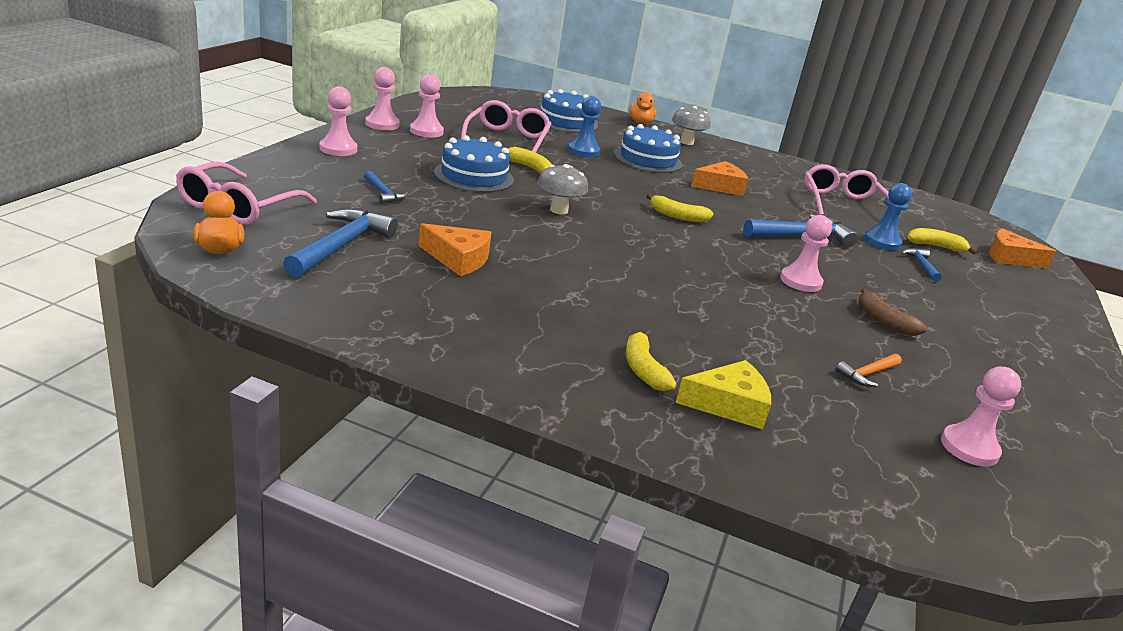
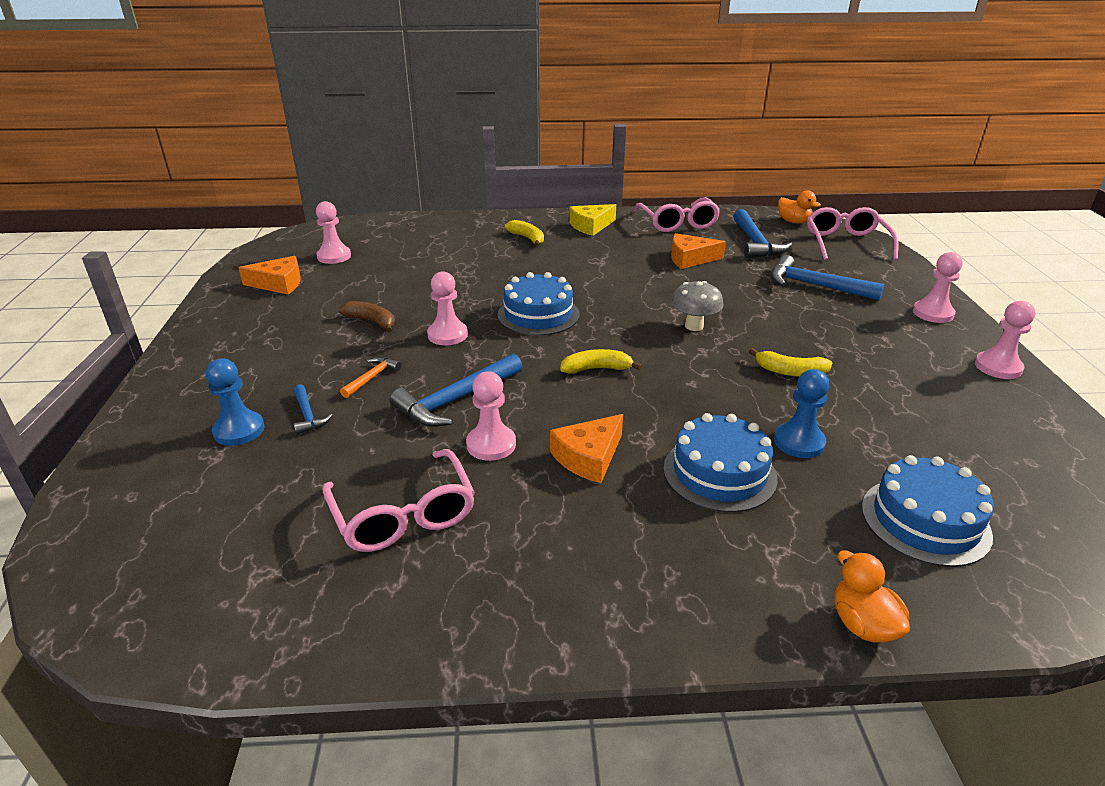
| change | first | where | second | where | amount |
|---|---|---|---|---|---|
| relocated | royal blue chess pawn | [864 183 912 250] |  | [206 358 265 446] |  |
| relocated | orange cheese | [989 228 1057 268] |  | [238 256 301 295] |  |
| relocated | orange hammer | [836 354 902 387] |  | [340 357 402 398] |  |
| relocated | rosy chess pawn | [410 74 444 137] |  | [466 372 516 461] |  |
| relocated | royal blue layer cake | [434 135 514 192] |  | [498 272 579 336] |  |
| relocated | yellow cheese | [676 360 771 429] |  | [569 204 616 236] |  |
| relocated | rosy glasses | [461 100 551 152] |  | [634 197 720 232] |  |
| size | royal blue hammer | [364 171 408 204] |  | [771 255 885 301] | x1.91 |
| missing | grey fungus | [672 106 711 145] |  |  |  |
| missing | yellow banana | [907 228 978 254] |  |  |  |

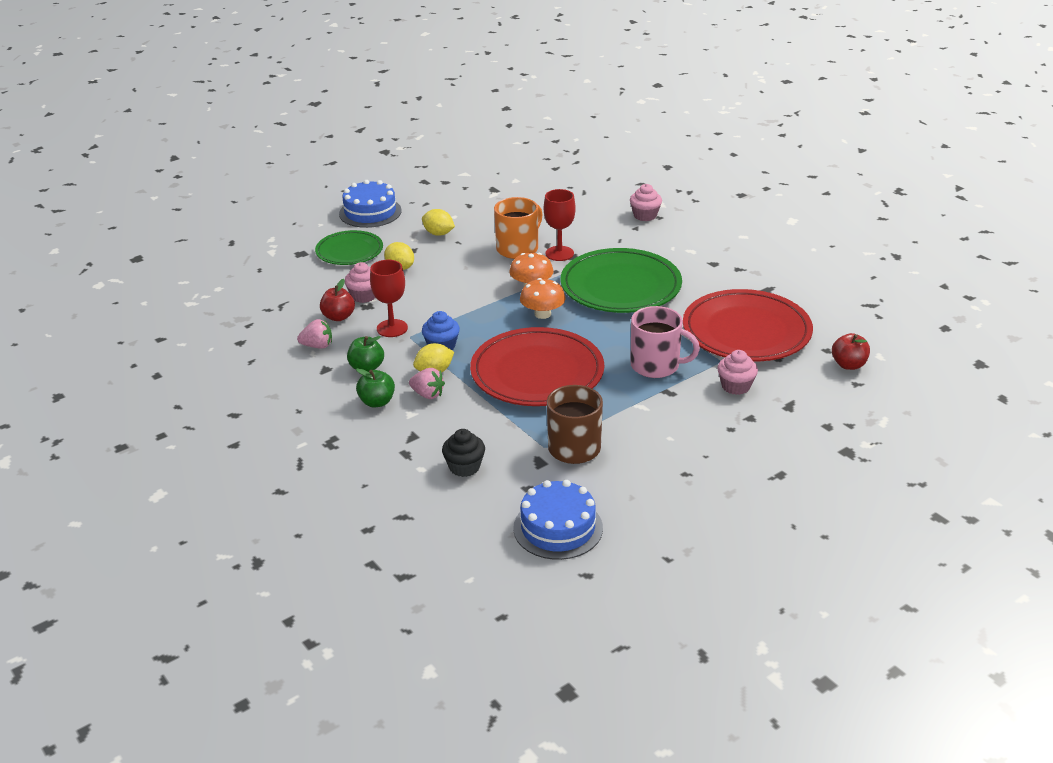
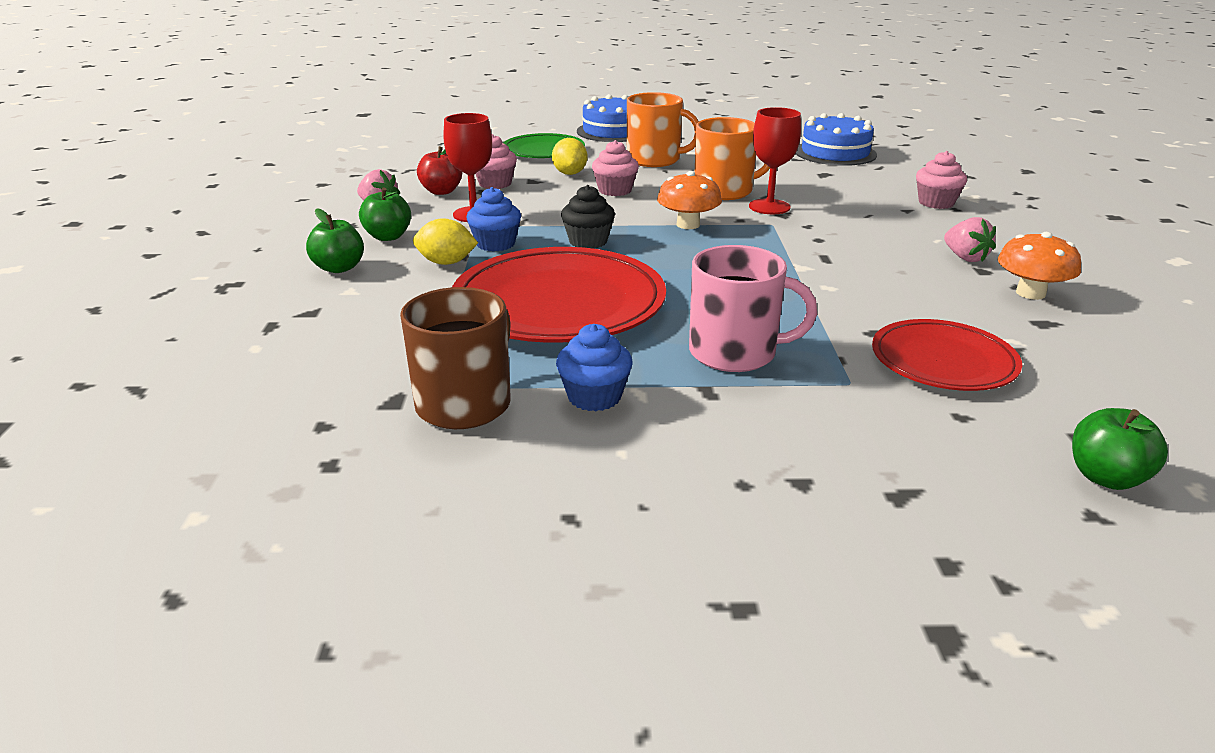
| change | first | where | second | where | amount |
|---|---|---|---|---|---|
| appeared |  |  | royal blue muffin | [556 324 632 411] |  |
| relocated | black muffin | [442 429 485 477] |  | [561 185 615 249] |  |
| relocated | rosy muffin | [717 350 758 395] |  | [592 140 639 196] |  |
| exchanged | yellow citrus fruit | [422 209 455 236] | orange coffee mug | [627 92 699 167] |  |
| spun | rosy coffee mug | [630 306 700 378] |  | [689 245 817 372] | 45 degrees counterclockwise |
| relocated | royal blue layer cake | [513 480 603 560] |  | [795 113 877 166] |  |
| size | scarlet dinner plate | [683 289 813 361] |  | [872 319 1022 391] | x0.59 |
| relocated | rosy strawberry | [409 368 445 399] |  | [944 217 996 262] |  |
| relocated | orange fungus | [520 278 565 319] |  | [998 232 1081 300] |  |
| colour | scarlet toy apple | [832 333 870 370] | emerald toy apple | [1072 408 1168 490] |  |
| missing | emerald dinner plate | [560 248 682 313] |  |  |  |

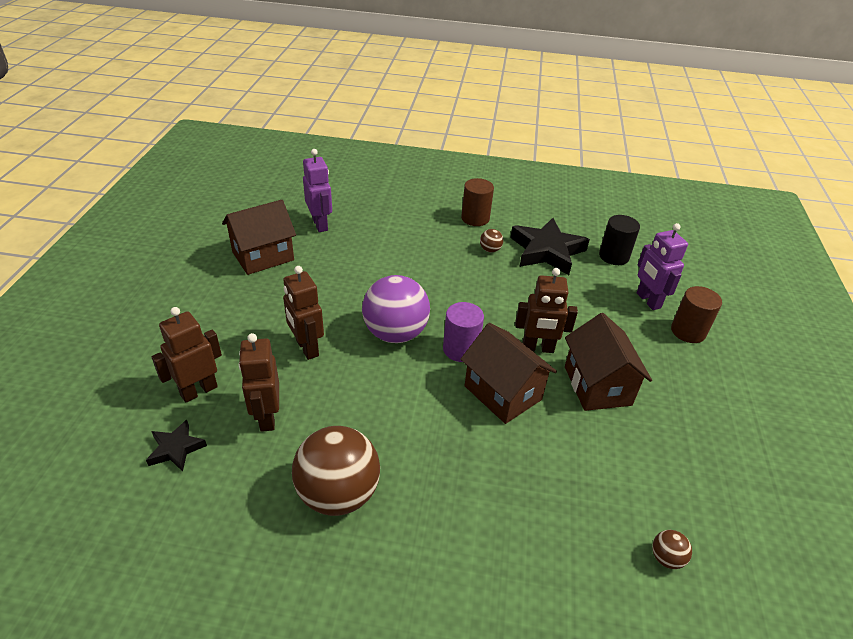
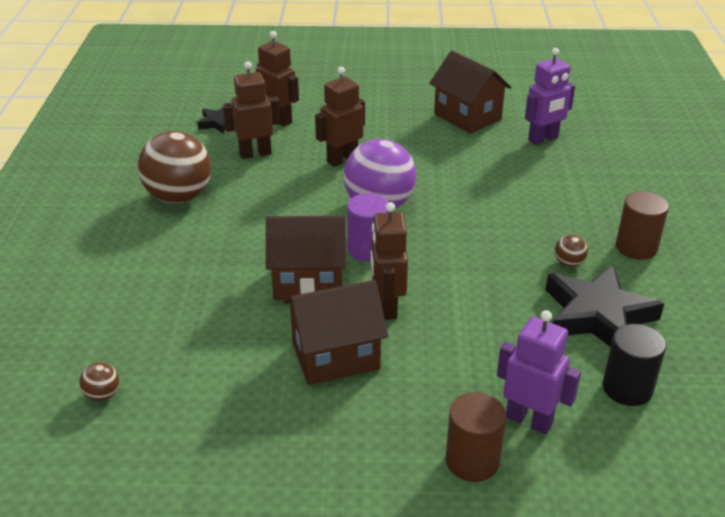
| change | first | where | second | where | amount |
|---|---|---|---|---|---|
| spun | russet cottage | [460 323 557 424] |  | [266 215 346 300] | 45 degrees clockwise |
| spun | royal purple robot | [637 223 688 310] |  | [497 310 581 434] | 60 degrees clockwise |

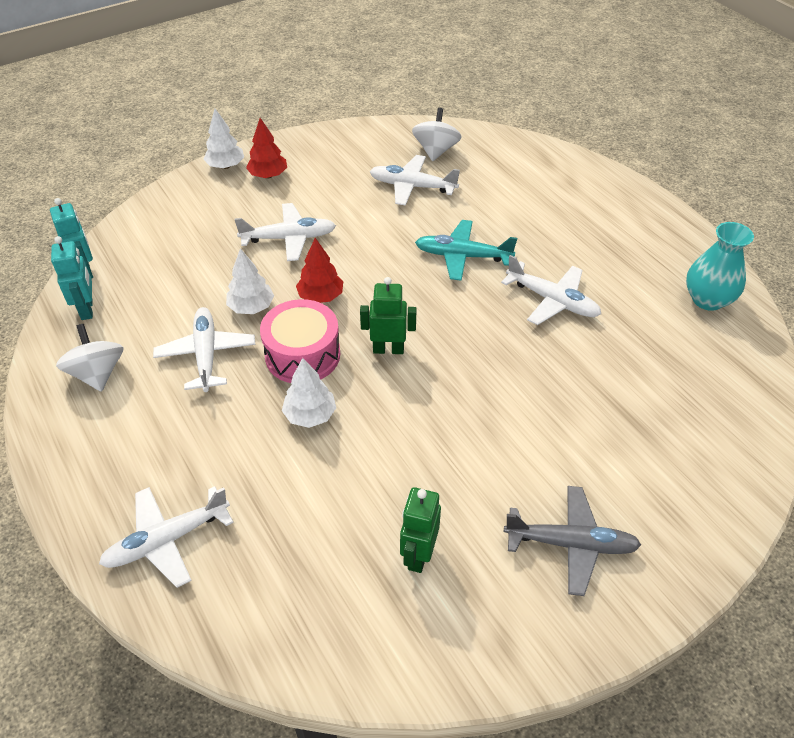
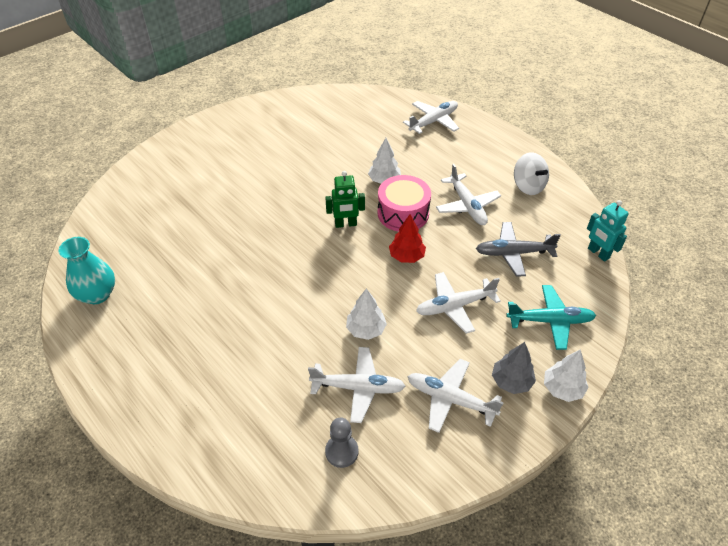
| change | first | where | second | where | amount |
|---|---|---|---|---|---|
| exchanged | white toy top | [412 108 462 161] | grey chess pawn | [325 417 359 468] |  |
| relocated | white toy tree | [226 248 274 314] |  | [346 288 387 340] |  |
| relocated | white plane | [501 255 601 325] |  | [407 359 503 433] |  |
| relocated | grey plane | [504 486 641 596] |  | [476 222 561 277] |  |
| colour | scarlet toy tree | [246 118 287 178] | grey toy tree | [492 342 536 394] |  |
| relocated | aqua plane | [415 220 517 281] |  | [506 285 596 350] |  |
| missing | aqua robot | [51 236 93 320] |  |  |  |
| missing | emerald robot | [400 487 441 573] |  |  |  |

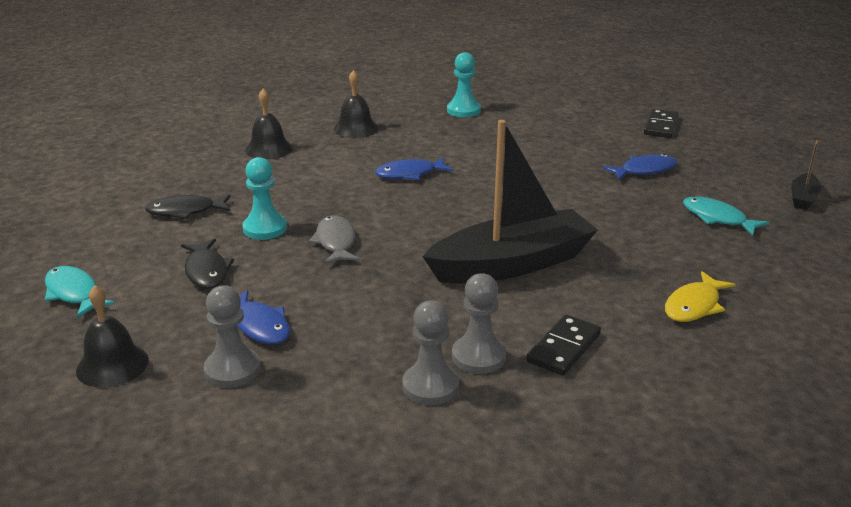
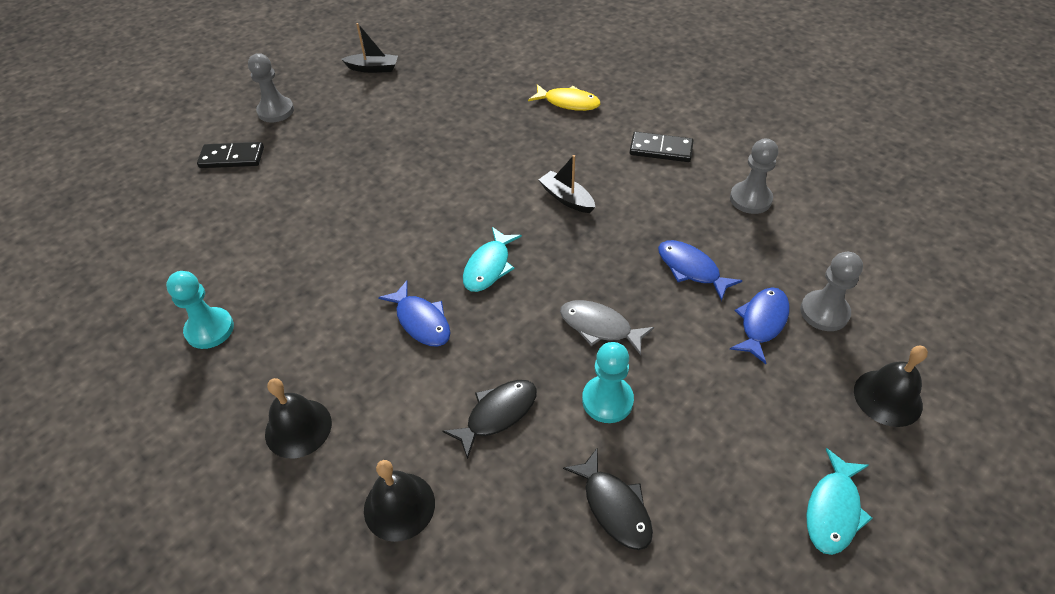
| change | first | where | second | where | amount |
|---|---|---|---|---|---|
| relocated | grey chess pawn | [452 273 506 374] |  | [248 53 294 122] |  |
| relocated | black fish | [181 239 234 289] |  | [442 380 537 459] |  |
| relocated | aqua fish | [683 197 769 236] |  | [463 227 522 292] |  |
| size | black sailboat | [422 120 598 284] |  | [538 155 595 213] | x0.43 |
| spun | grey fish | [309 215 360 264] |  | [560 300 654 355] | 60 degrees clockwise |
| relocated | royal blue fish | [603 154 677 180] |  | [658 240 743 301] |  |

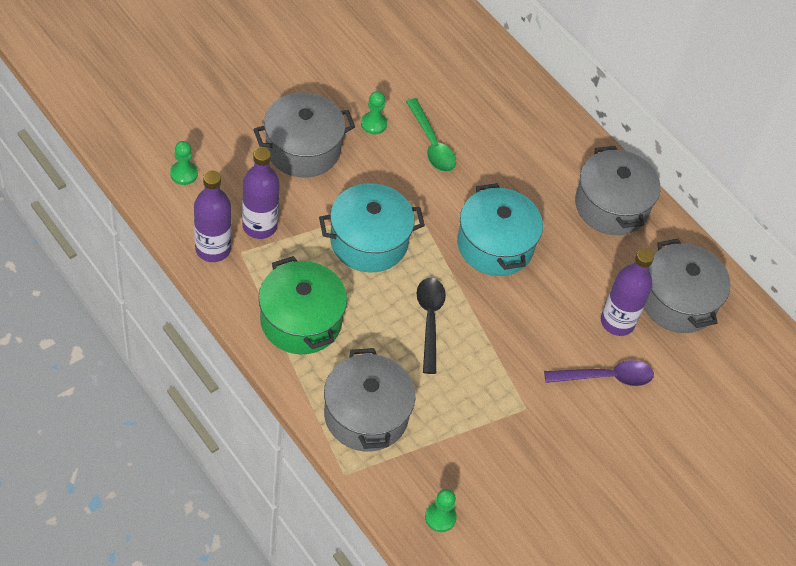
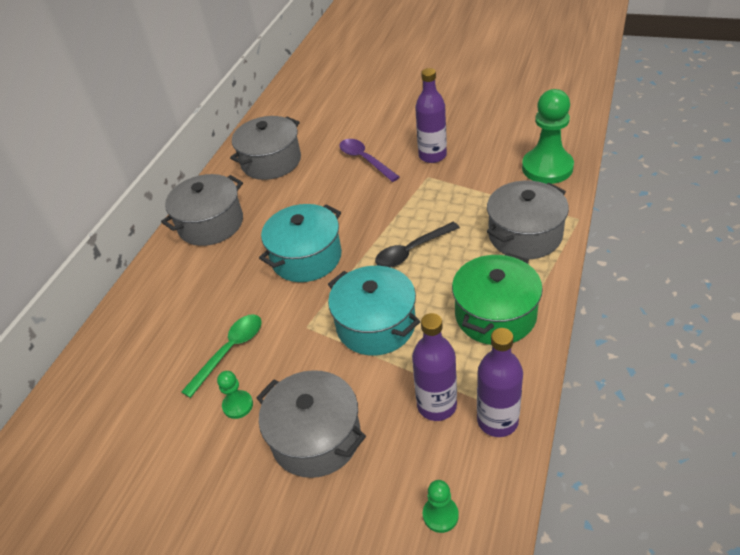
| change | first | where | second | where | amount |
|---|---|---|---|---|---|
| relocated | royal purple flask | [601 248 654 336] |  | [415 68 447 163] |  |
| size | emerald chess pawn | [425 489 457 532] |  | [522 89 574 184] | x2.13 |

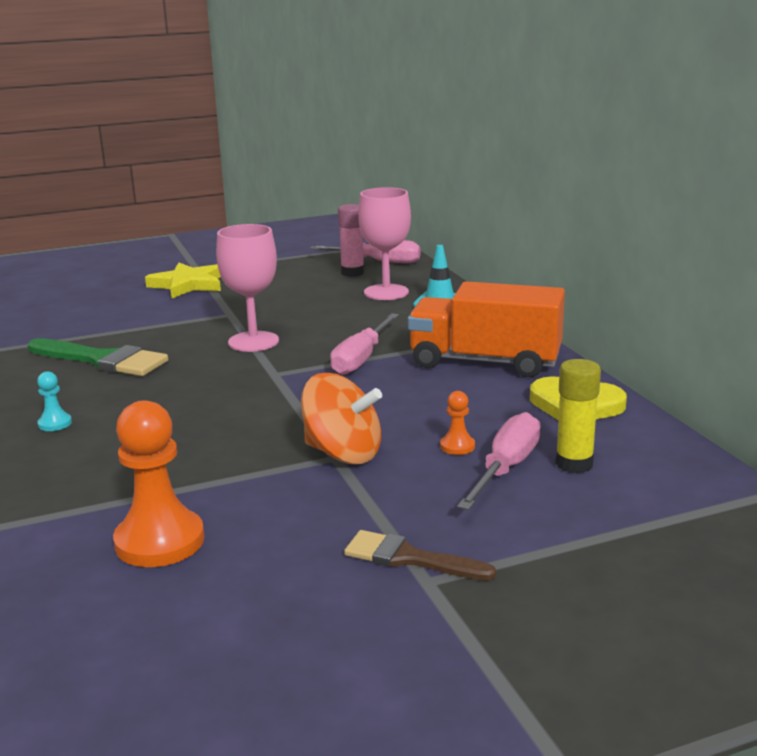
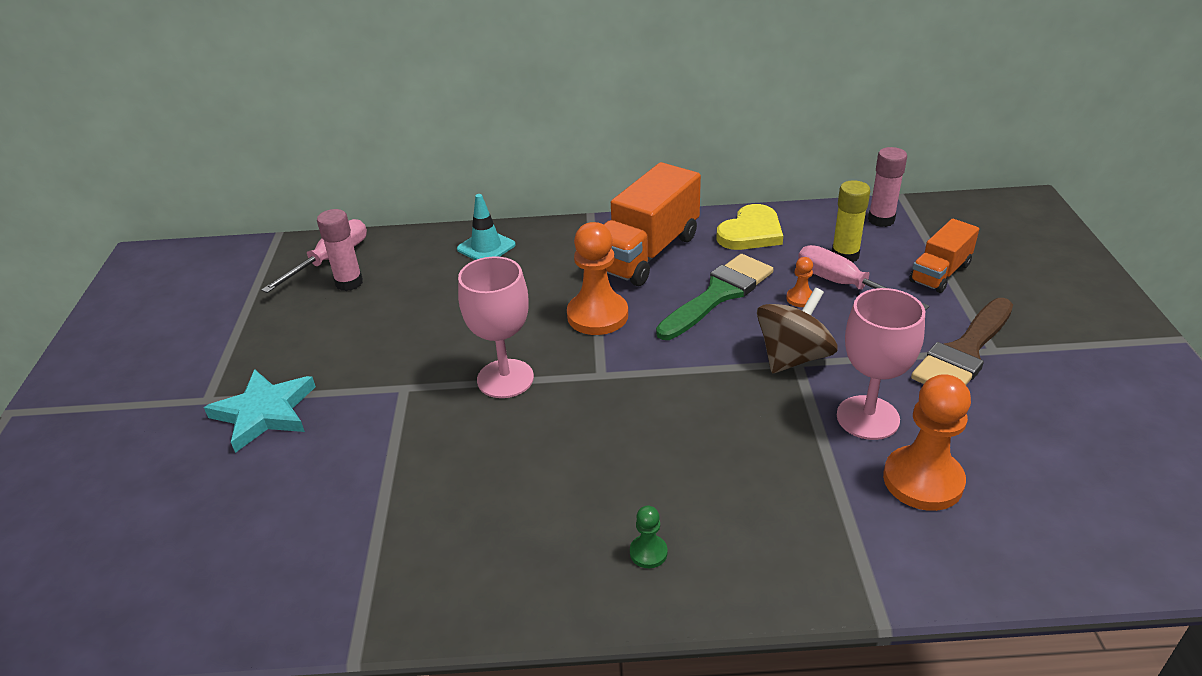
| change | first | where | second | where | amount |
|---|---|---|---|---|---|
| colour | yellow star shape | [145 262 221 298] | aqua star shape | [204 369 316 453] |  |
| exchanged | rosy flat screwdriver | [330 313 399 375] | orange chess pawn | [567 222 628 335] |  |
| colour | aqua chess pawn | [37 371 72 431] | emerald chess pawn | [630 506 668 568] |  |
| relocated | emerald paintbrush | [28 338 168 376] |  | [656 254 774 340] |  |
| colour | orange toy top | [301 373 382 464] | russet toy top | [757 288 837 373] |  |
| relocated | rosy chalice | [358 187 411 300] |  | [837 288 925 440] |  |
| appeared |  |  | rosy glue stick | [868 147 907 227] |  |
| appeared |  |  | orange truck | [909 219 979 293] |  |
| size | russet paintbrush | [344 530 496 581] |  | [911 298 1013 385] | x1.56 |

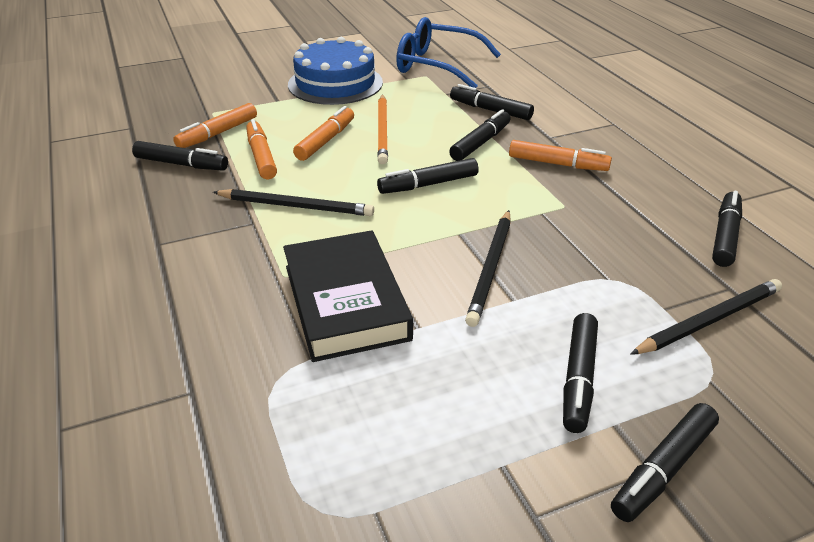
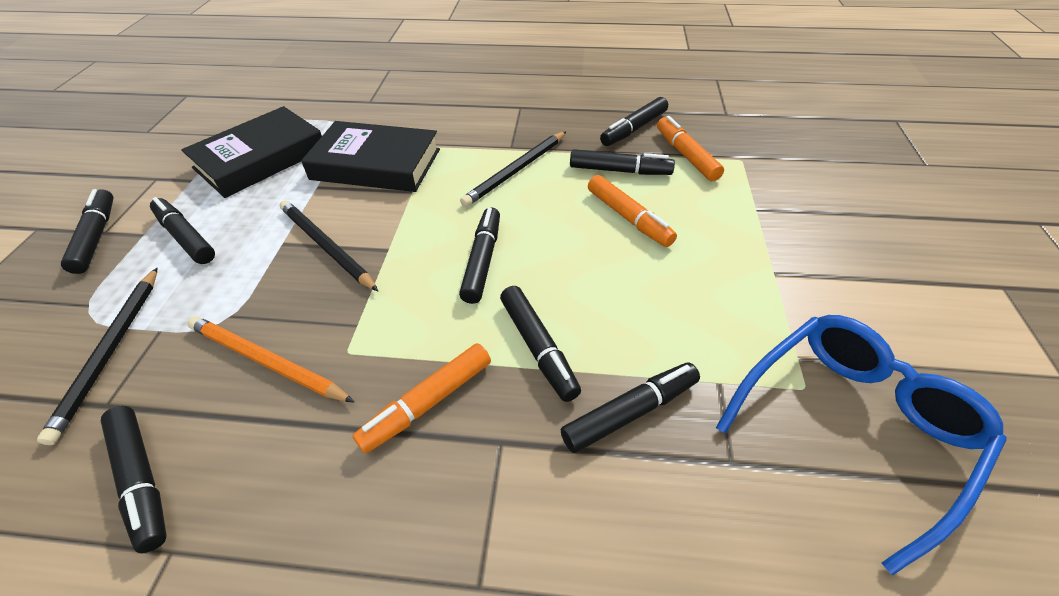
| change | first | where | second | where | amount |
|---|---|---|---|---|---|
| appeared |  |  | black hardback | [181 106 322 198] |  |
| relocated | orange pencil | [377 94 388 165] |  | [187 316 354 402] |  |
| colour | orange marker | [246 119 277 179] | black marker | [570 149 675 175] |  |
| missing | royal blue layer cake | [288 37 383 105] |  |  |  |

